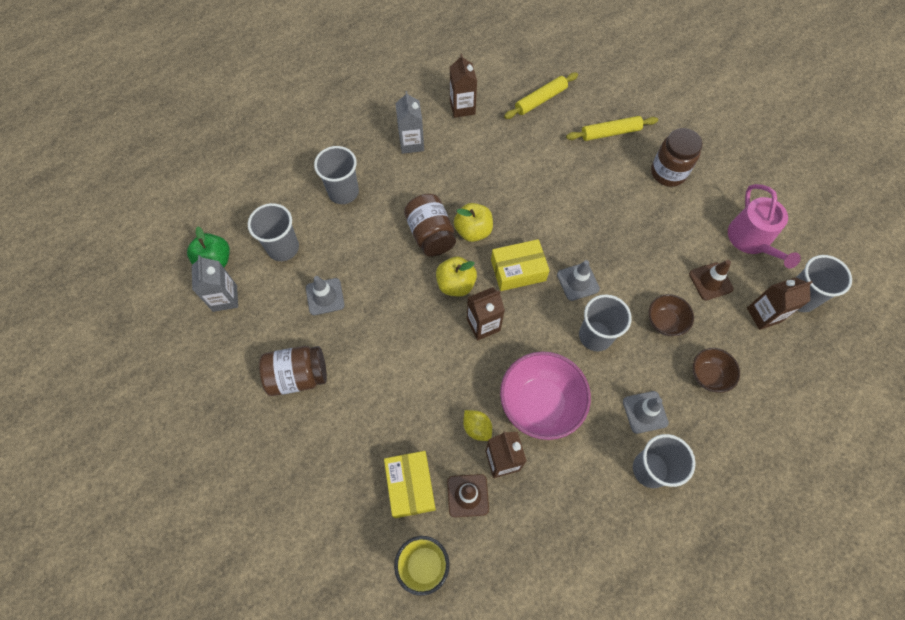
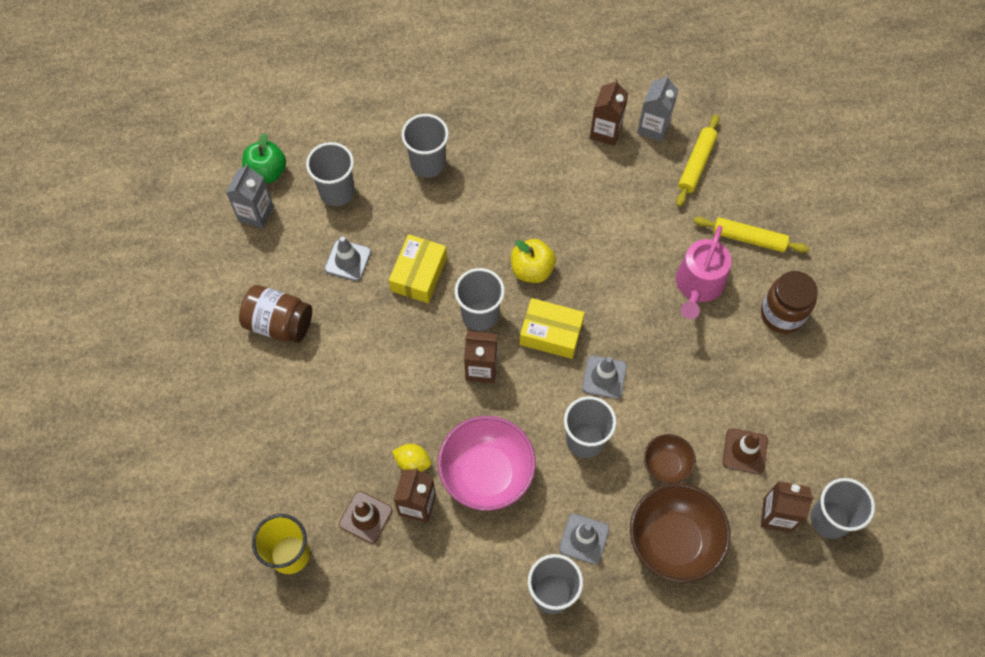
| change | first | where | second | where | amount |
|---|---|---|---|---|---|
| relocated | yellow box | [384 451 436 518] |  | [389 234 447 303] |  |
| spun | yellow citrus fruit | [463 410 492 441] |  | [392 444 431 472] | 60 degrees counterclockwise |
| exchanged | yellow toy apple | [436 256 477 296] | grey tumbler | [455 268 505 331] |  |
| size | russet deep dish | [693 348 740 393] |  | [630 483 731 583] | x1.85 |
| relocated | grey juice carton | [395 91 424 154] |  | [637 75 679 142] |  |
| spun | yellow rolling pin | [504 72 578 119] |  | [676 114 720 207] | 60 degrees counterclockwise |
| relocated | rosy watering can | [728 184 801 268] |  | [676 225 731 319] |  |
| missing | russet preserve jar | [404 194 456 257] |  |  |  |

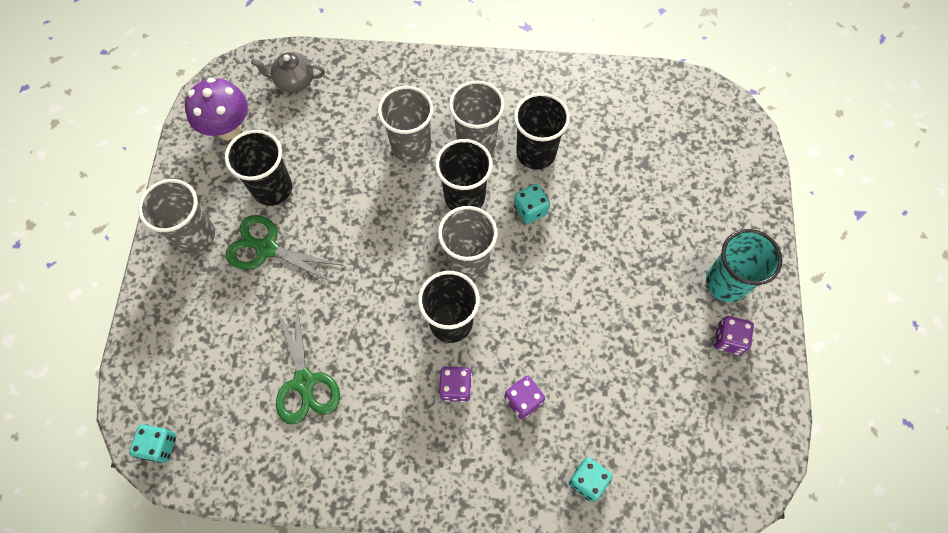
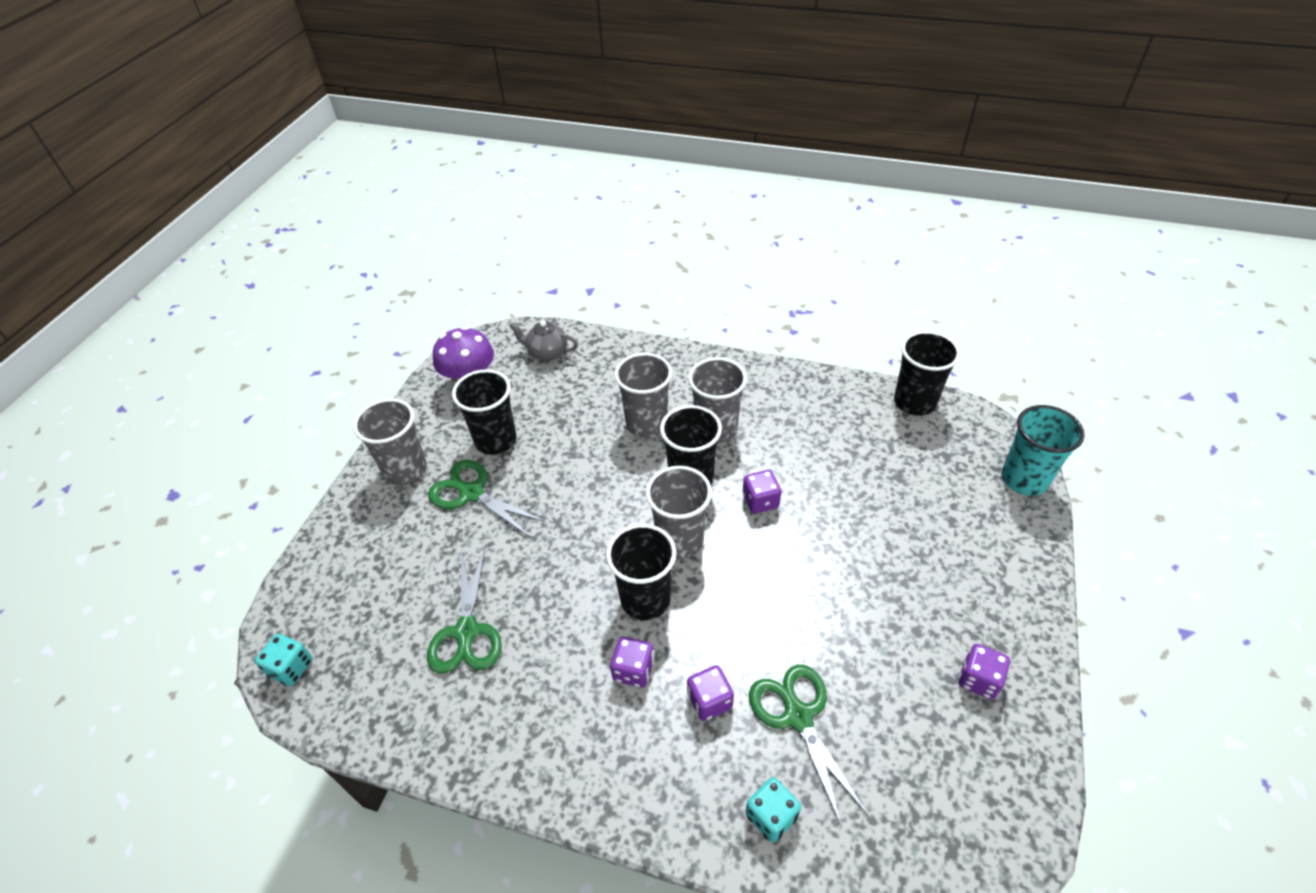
| change | first | where | second | where | amount |
|---|---|---|---|---|---|
| colour | aqua die | [514 183 550 224] | royal purple die | [743 470 781 514] |  |
| appeared |  |  | emerald shears | [749 665 868 827] |  |
| relocated | black tumbler | [514 93 570 170] |  | [894 331 961 416] |  |
| relocated | aqua tumbler | [706 229 783 302] |  | [1001 405 1085 496] |  |

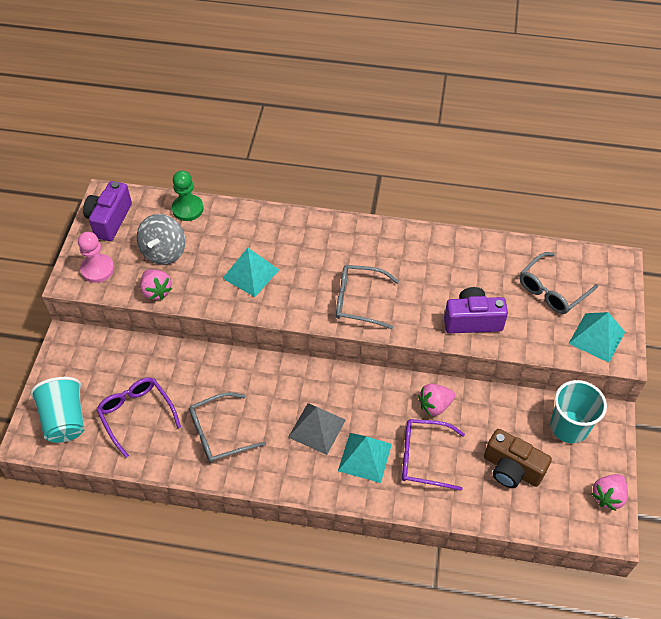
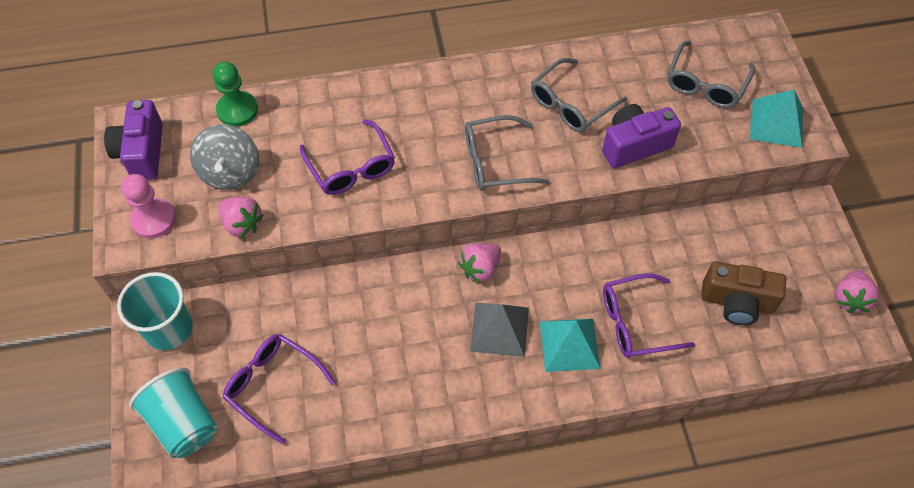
| change | first | where | second | where | amount |
|---|---|---|---|---|---|
| relocated | aqua tumbler | [550 380 607 443] |  | [117 272 193 350] |  |
| exchanged | aqua solid pyramid | [222 248 279 297] | royal purple glasses | [300 119 395 195] |  |
| relocated | rosy strawberry | [418 384 455 416] |  | [458 243 501 283] |  |
| relocated | grey glasses | [189 392 266 463] |  | [531 58 627 132] |  |

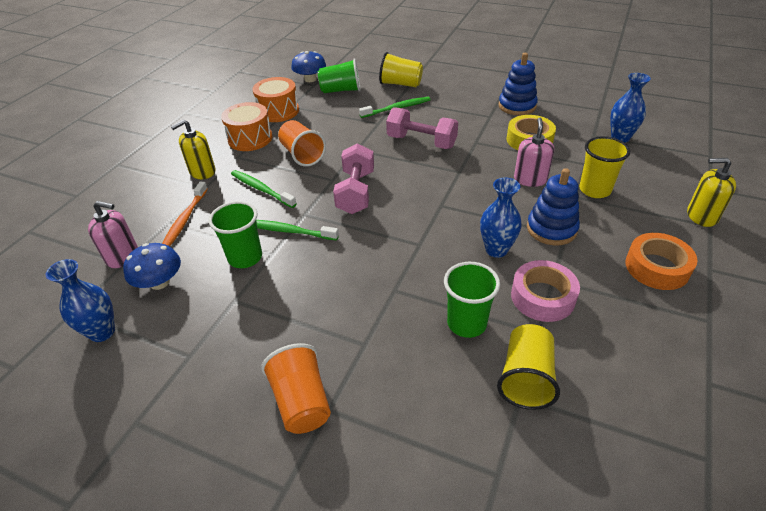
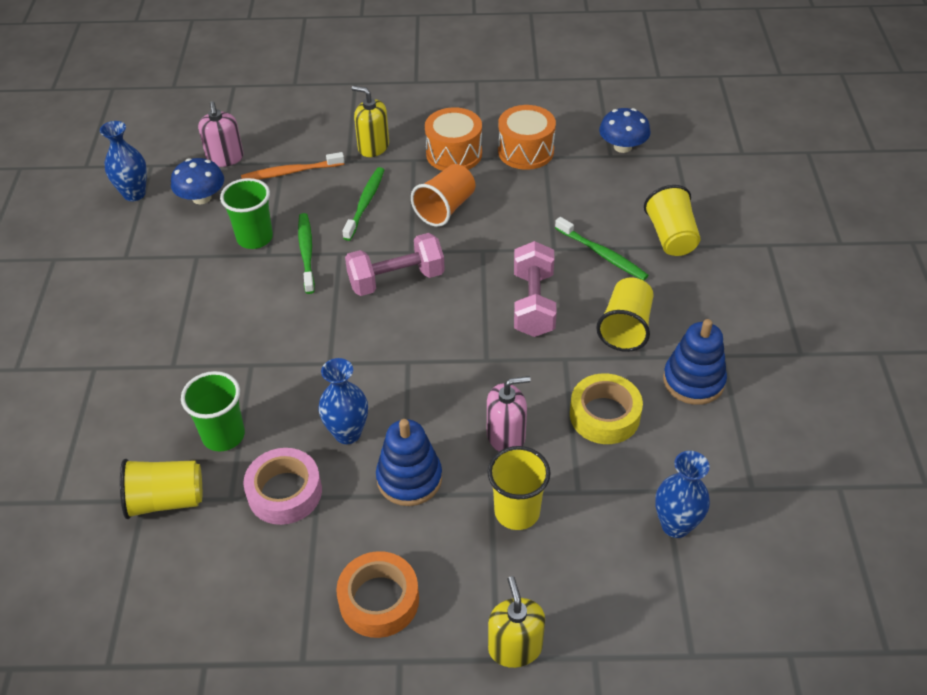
| change | first | where | second | where | amount |
|---|---|---|---|---|---|
| appeared |  |  | yellow tumbler | [596 278 654 352] |  |
| missing | orange tumbler | [261 343 331 434] |  |  |  |
| missing | emerald tumbler | [318 59 361 93] |  |  |  |

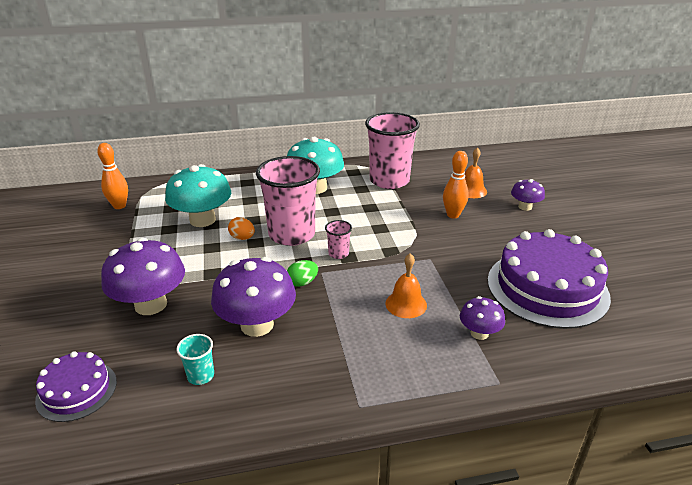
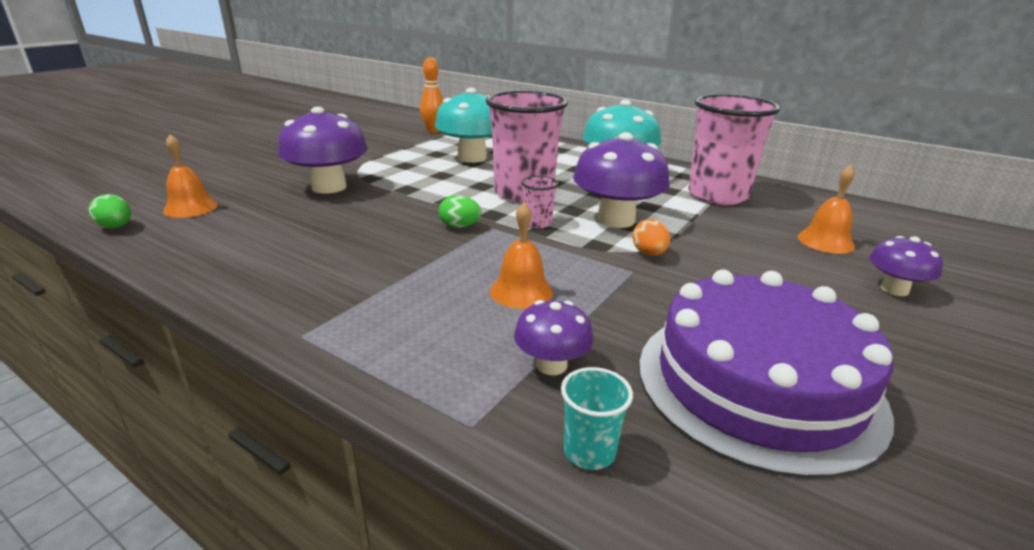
| change | first | where | second | where | amount |
|---|---|---|---|---|---|
| appeared |  |  | emerald egg shape | [89 194 131 228] |  |
| exchanged | royal purple layer cake | [35 351 117 422] | orange hand bell | [163 134 218 218] |  |
| relocated | aqua tumbler | [176 334 214 385] |  | [561 367 633 470] |  |
| relocated | royal purple fungus | [211 257 296 337] |  | [573 132 670 228] |  |
| relocated | orange egg shape | [228 217 255 240] |  | [632 219 670 256] |  |
| missing | orange bowling pin | [443 151 469 218] |  |  |  |

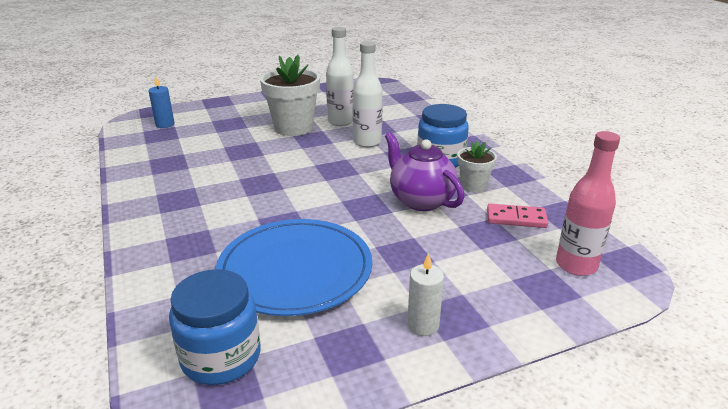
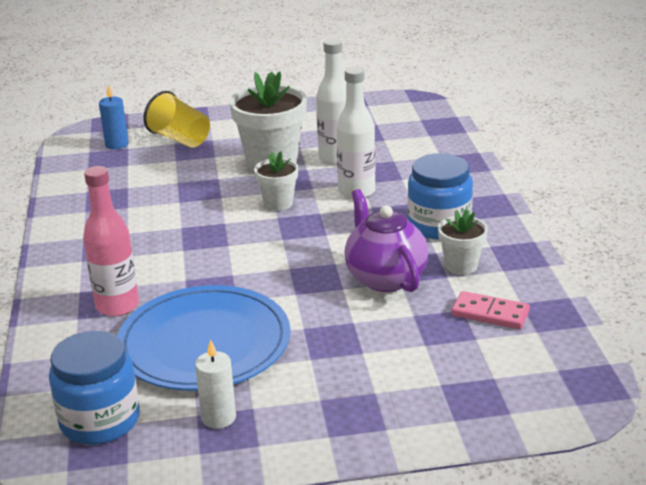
| change | first | where | second | where | amount |
|---|---|---|---|---|---|
| relocated | rosy flask | [556 131 620 276] |  | [83 166 139 316] |  |
| appeared |  |  | yellow tumbler | [143 91 210 148] |  |
| relocated | white wax candle | [407 253 444 336] |  | [195 339 236 429] |  |
| appeared |  |  | white flower pot | [254 151 298 211] |  |

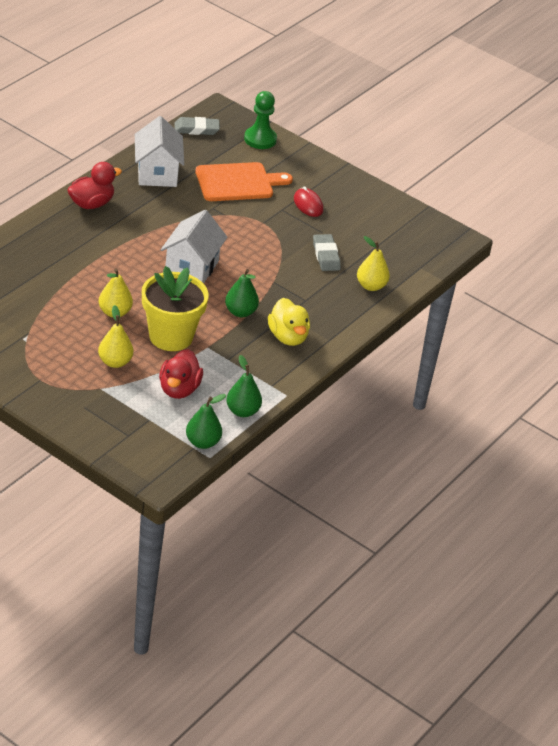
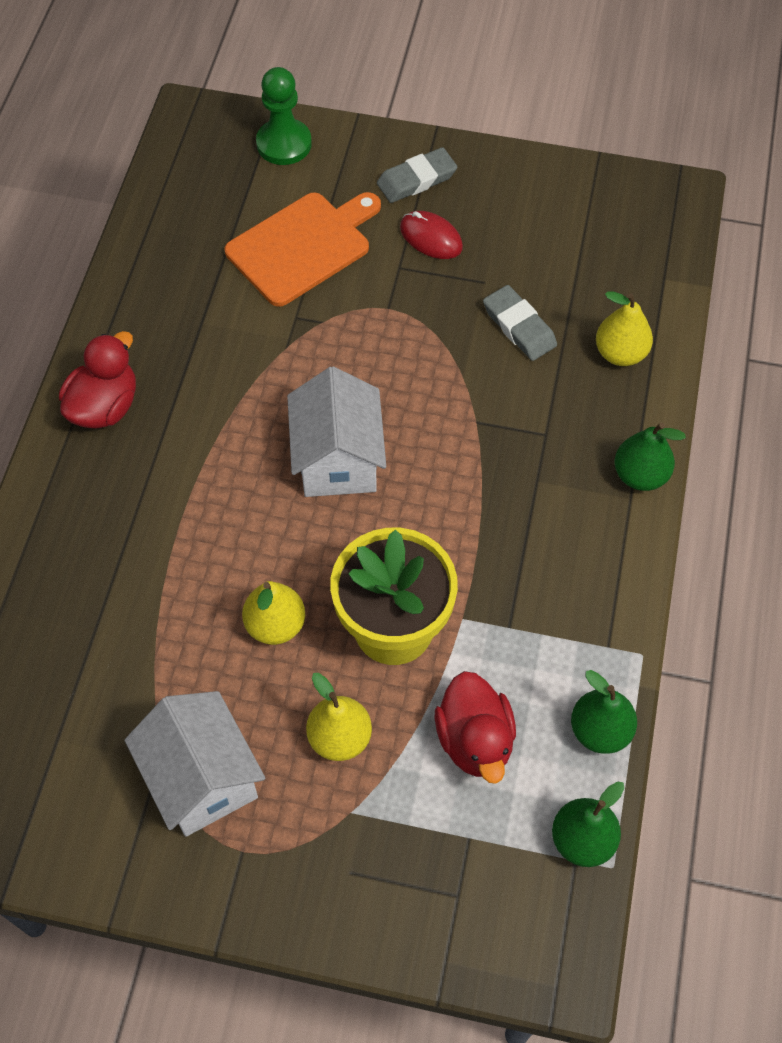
| change | first | where | second | where | amount |
|---|---|---|---|---|---|
| relocated | white cottage | [135 116 184 187] |  | [124 691 265 837] |  |
| relocated | grey eraser | [174 117 220 135] |  | [377 147 457 203] |  |
| relocated | emerald pear | [225 269 259 317] |  | [615 423 686 491] |  |
| missing | yellow rubber duck | [268 298 310 346] |  |  |  |

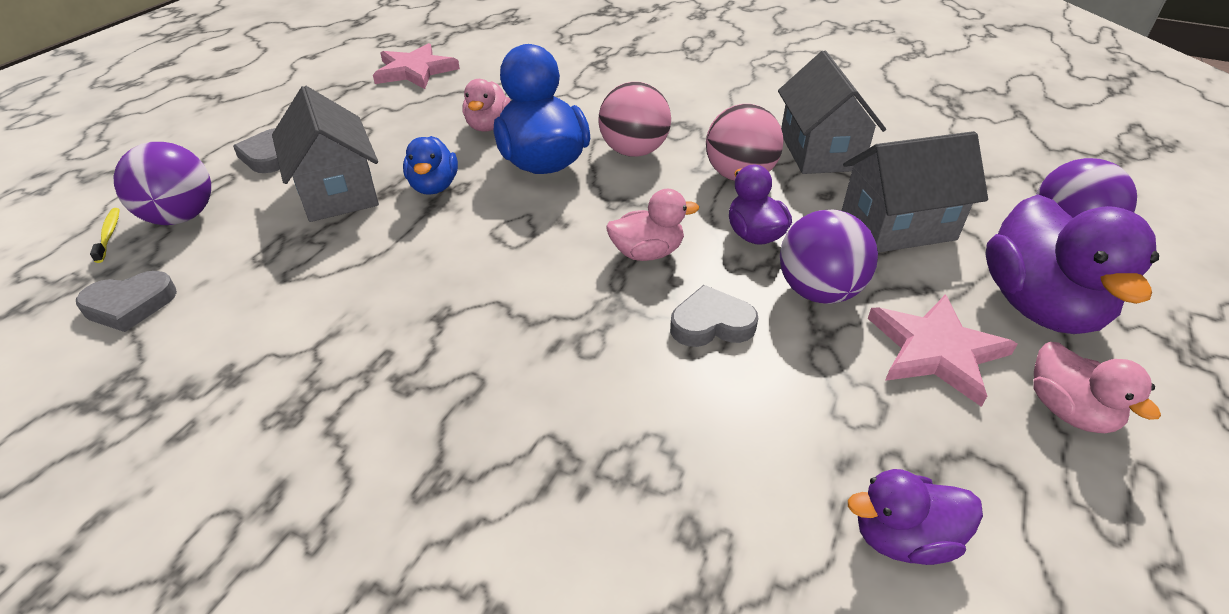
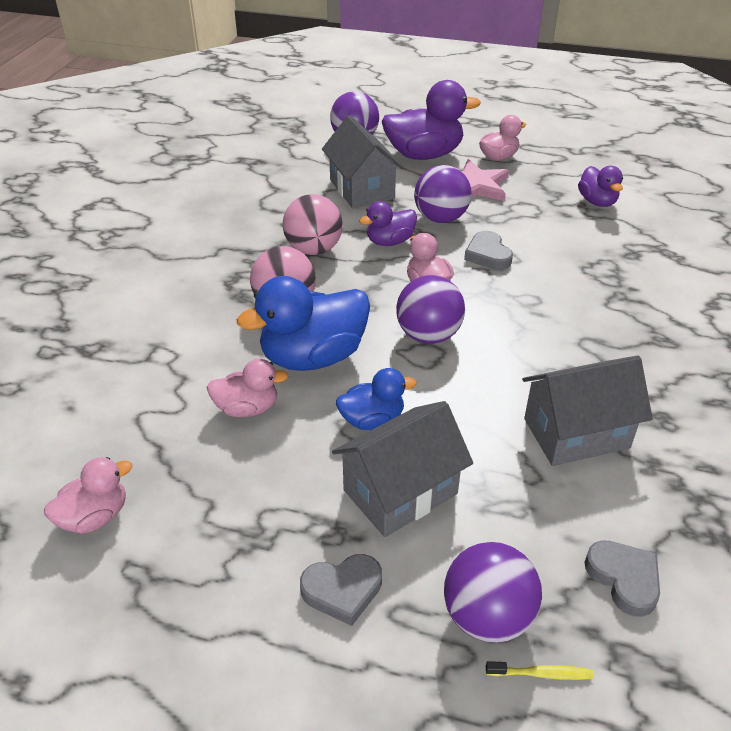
| change | first | where | second | where | amount |
|---|---|---|---|---|---|
| exchanged | rosy star shape | [373 43 460 89] | rosy rubber duck | [44 457 132 534] |  |
| appeared |  |  | royal purple play ball | [396 275 465 344] |  |
| spun | yellow toothbrush | [90 208 120 263] |  | [486 661 594 680] | 150 degrees counterclockwise |
| relocated | grey cottage | [778 51 886 174] |  | [522 355 653 466] |  |

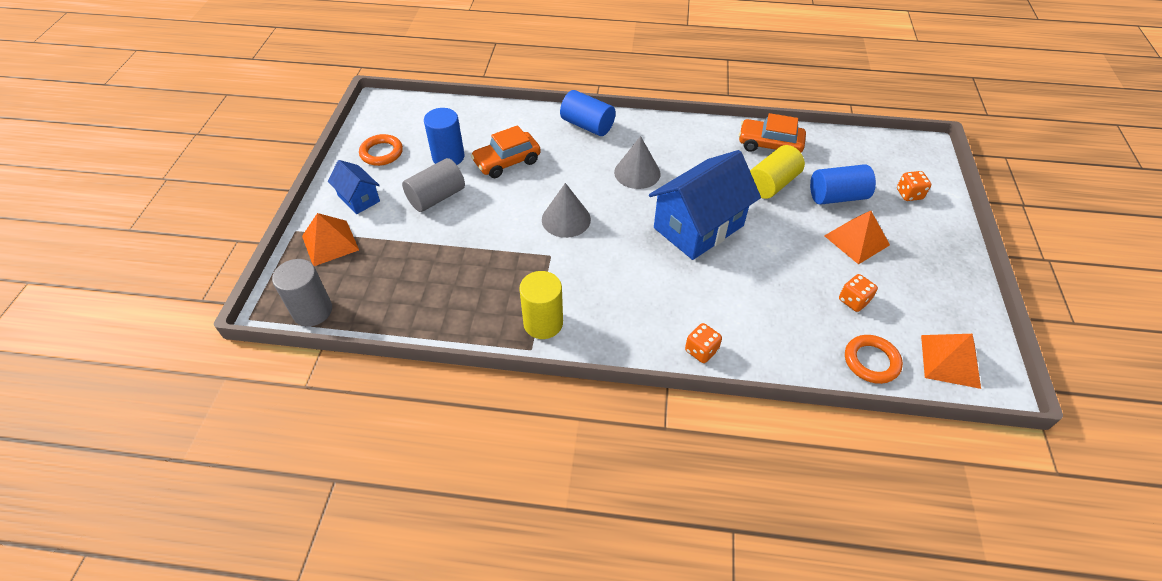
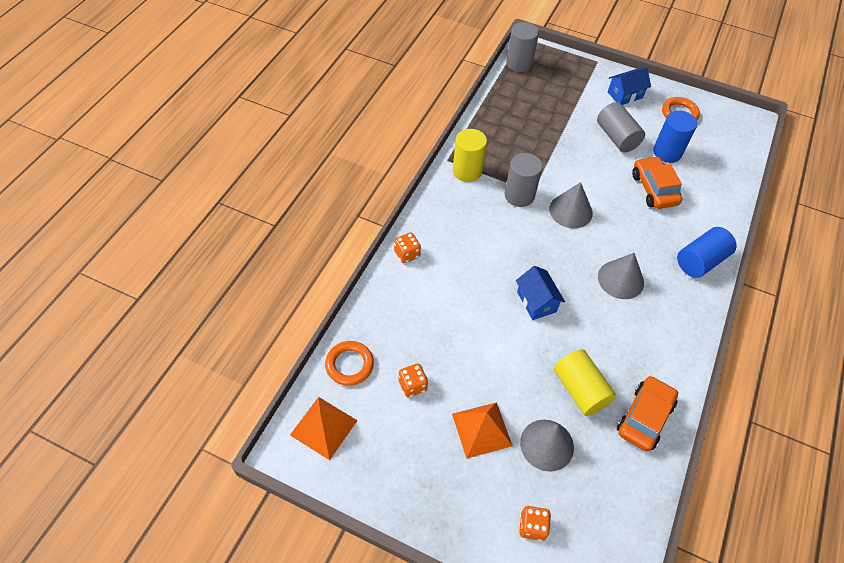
| change | first | where | second | where | amount |
|---|---|---|---|---|---|
| appeared |  |  | grey cylinder | [504 153 543 207] |  |
| size | royal blue cottage | [649 150 761 260] |  | [516 266 565 320] | x0.51 |
| exchanged | royal blue cylinder | [810 164 876 205] | grey cone | [520 420 574 472] |  |
| missing | orange solid pyramid | [302 213 359 266] |  |  |  |

